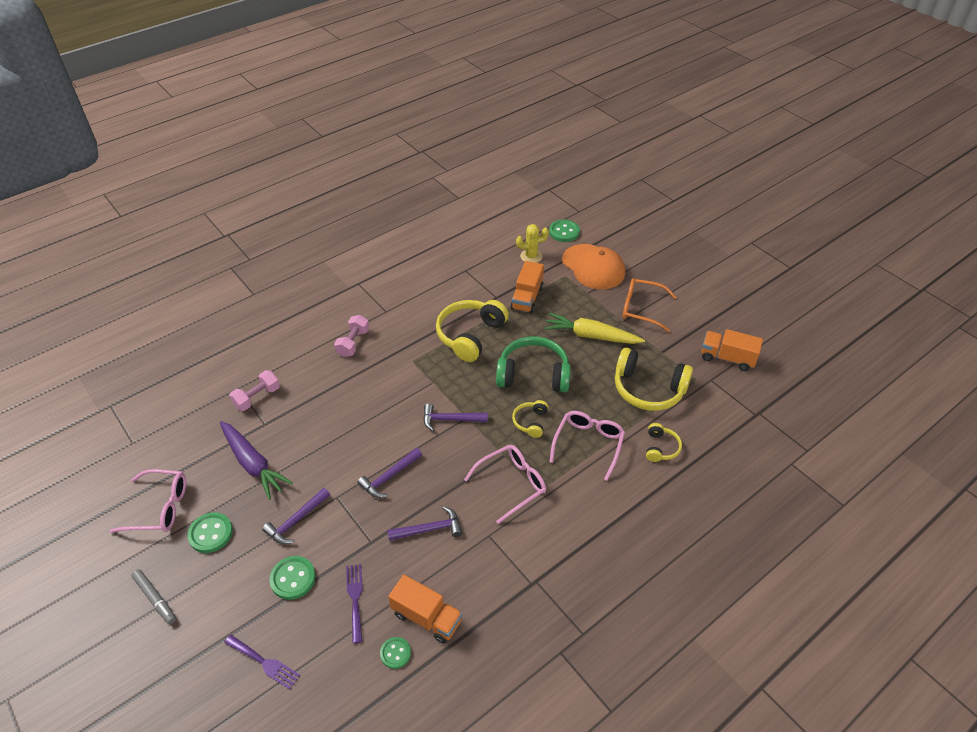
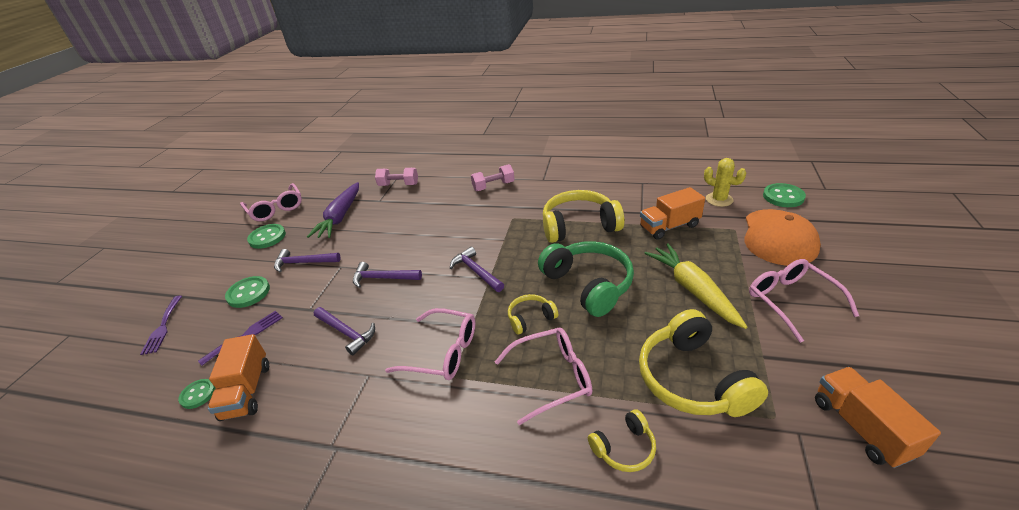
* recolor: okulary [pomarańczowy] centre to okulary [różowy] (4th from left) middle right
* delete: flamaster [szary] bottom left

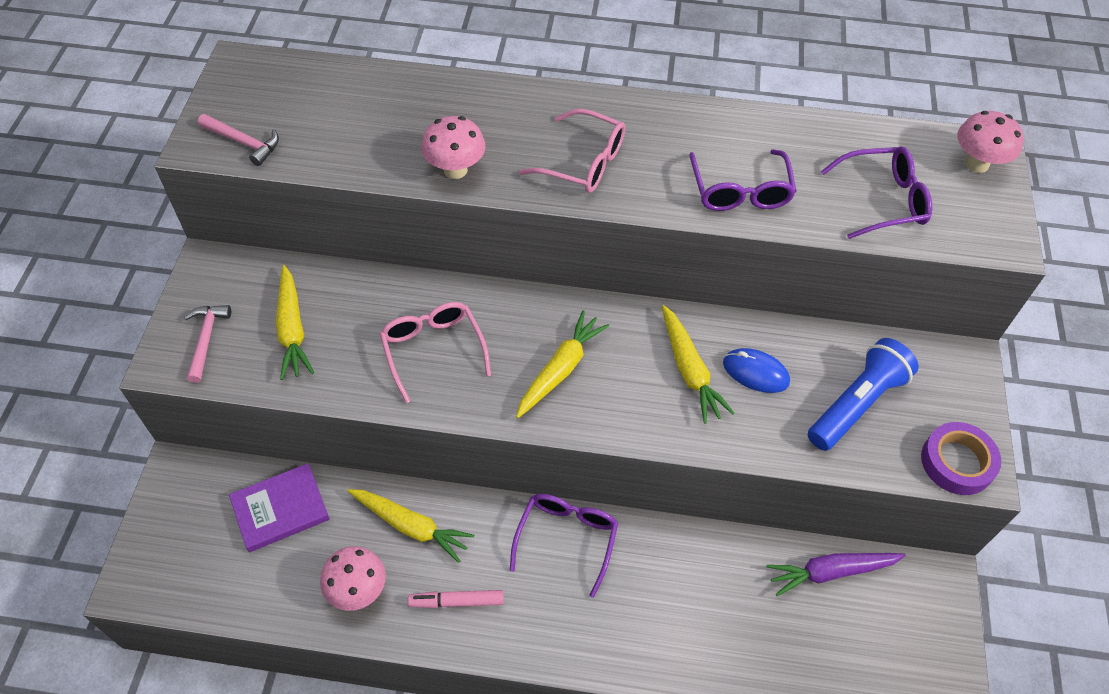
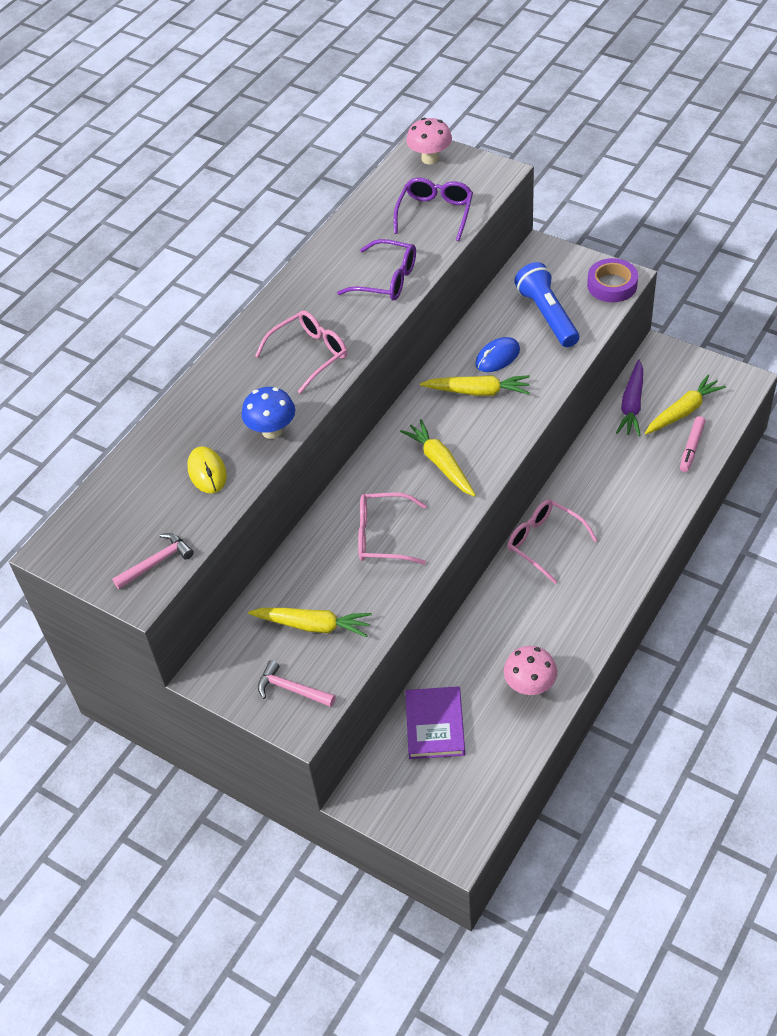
* recolor: grzyb [różowy] (2nd from left) top centre to grzyb [niebieski] centre
* move: marchewka [żółty] (2nd from left in the first image) bottom centre to marchewka [żółty] (4th from left) middle right
* recolor: okulary [fioletowy] (1st from left) bottom centre to okulary [różowy] (3rd from left) middle right
* move: flamaster [różowy] bottom centre to middle right
* insert: myszka [żółty] middle left

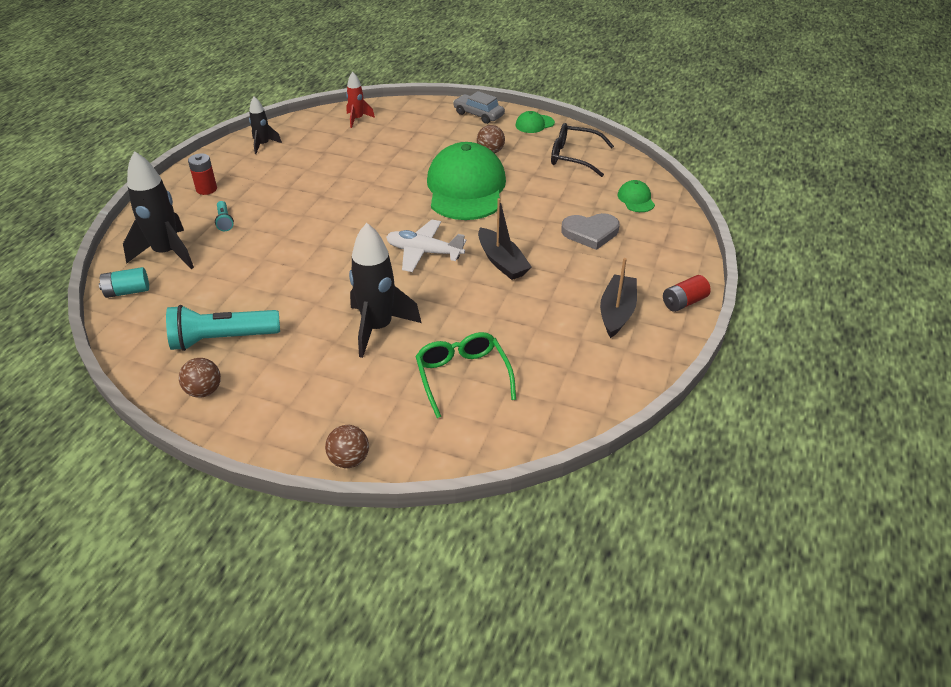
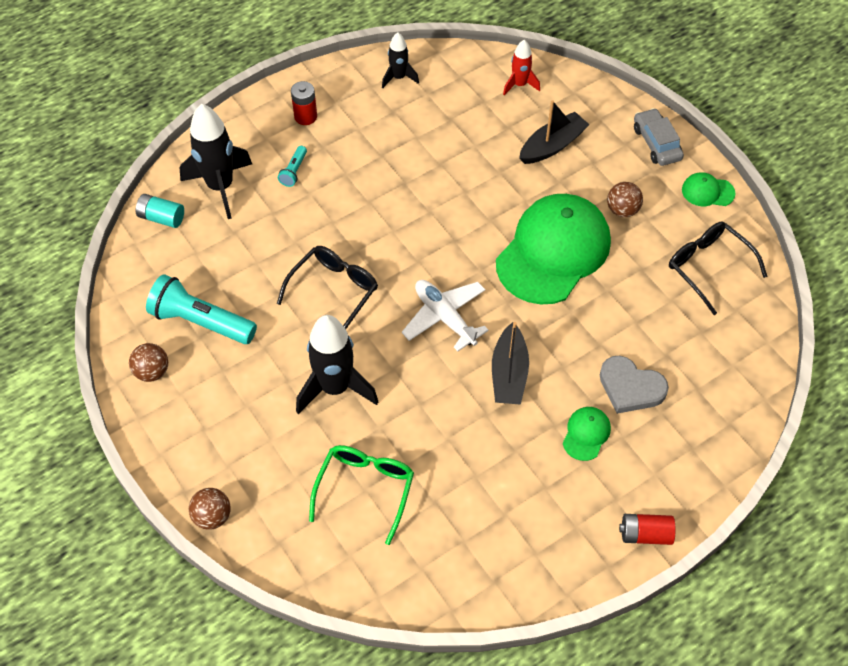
* move: czapka [zielony] (3rd from left in the first image) top right to czapka [zielony] (2nd from left) middle right
* move: łódka [czarny] (2nd from left) centre to top centre
* insert: okulary [czarny] (1st from left) centre

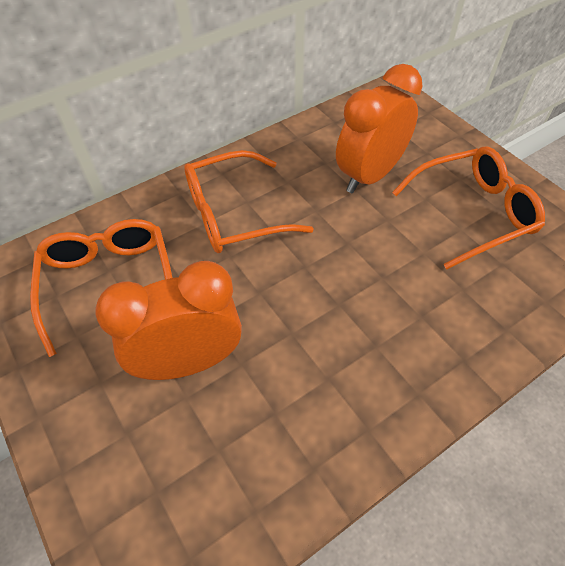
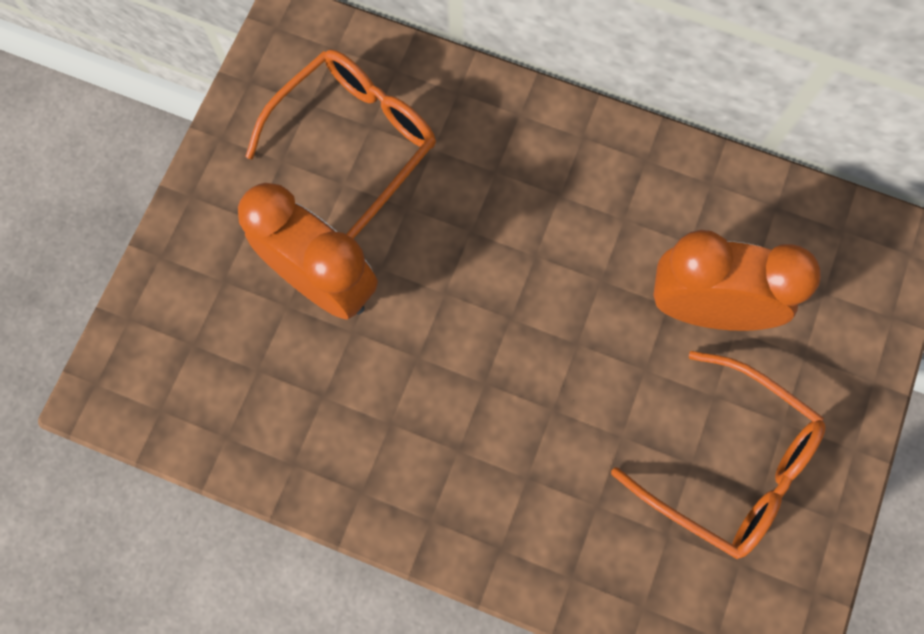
* delete: okulary [pomarańczowy] (2nd from left) centre

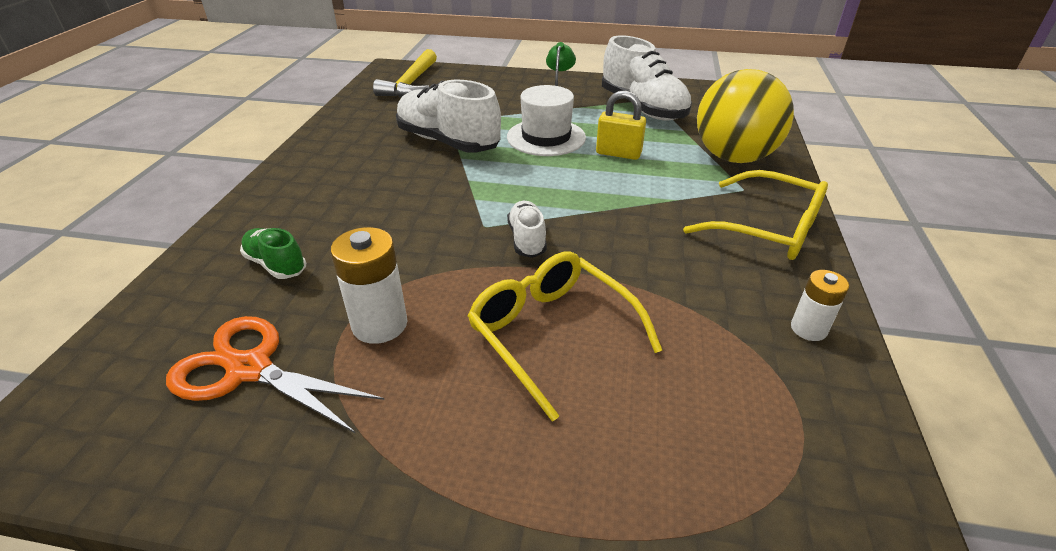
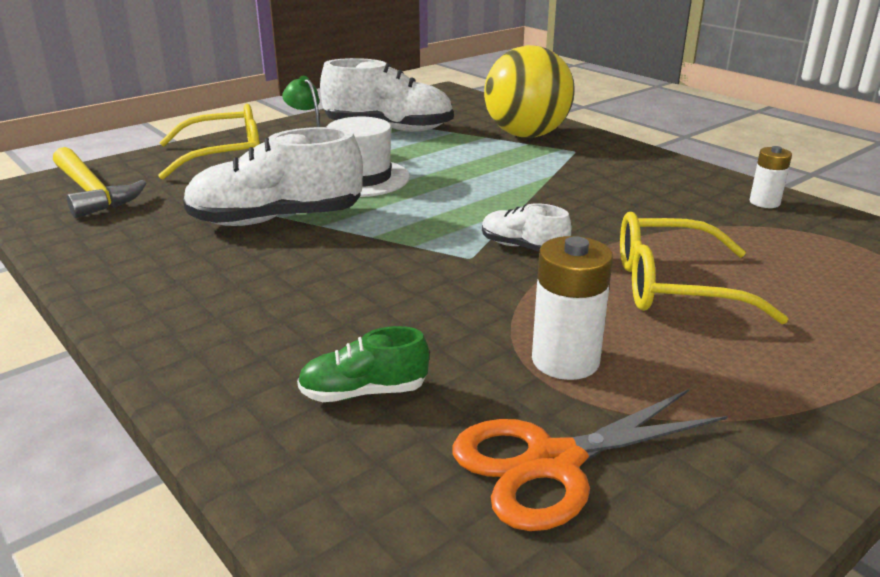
* delete: kłódka [żółty] top centre
* move: okulary [żółty] (2nd from left in the first image) middle right to okulary [żółty] (1st from left) top left

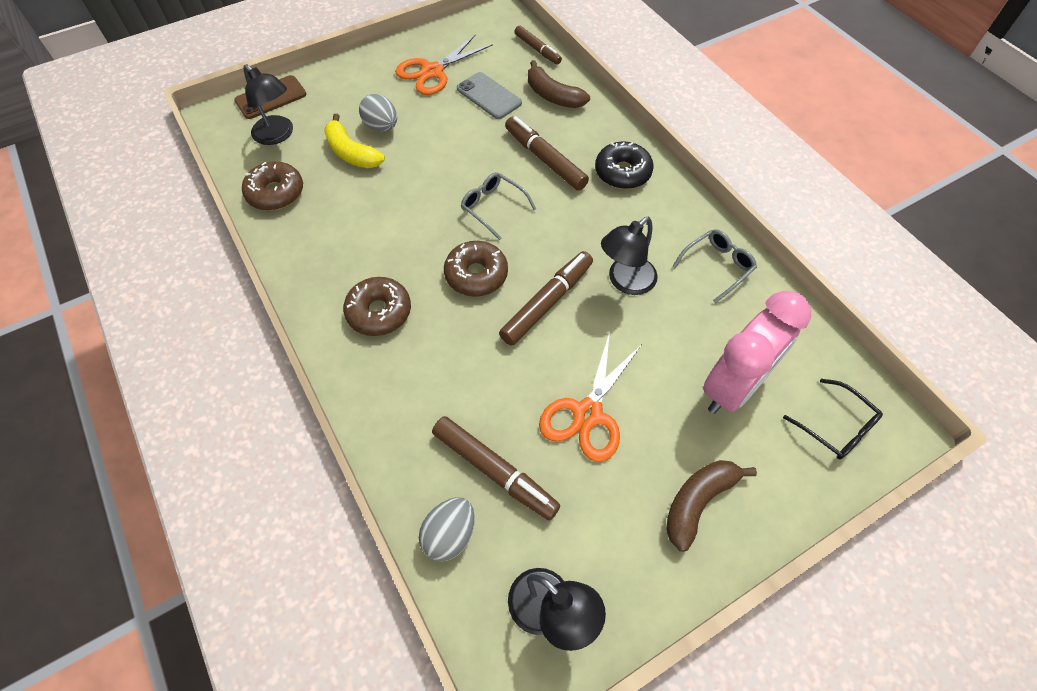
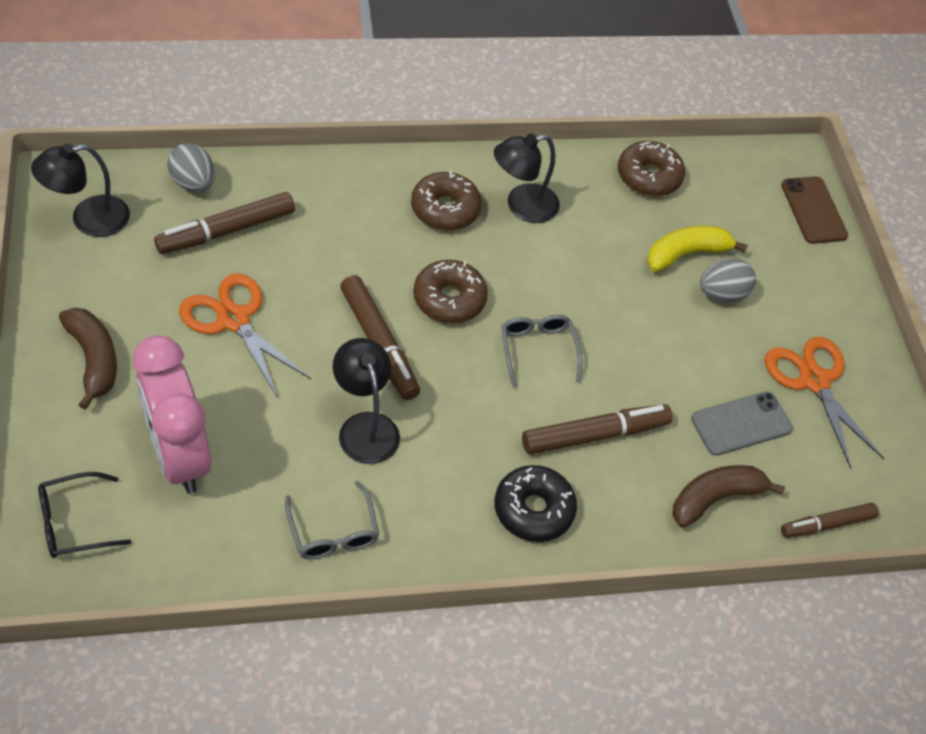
* move: lampka [czarny] (1st from left in the first image) top left to lampka [czarny] (3rd from left) top centre
* rotate: okulary [szary] (1st from left in the first image) top centre = centre 75 degrees counterclockwise

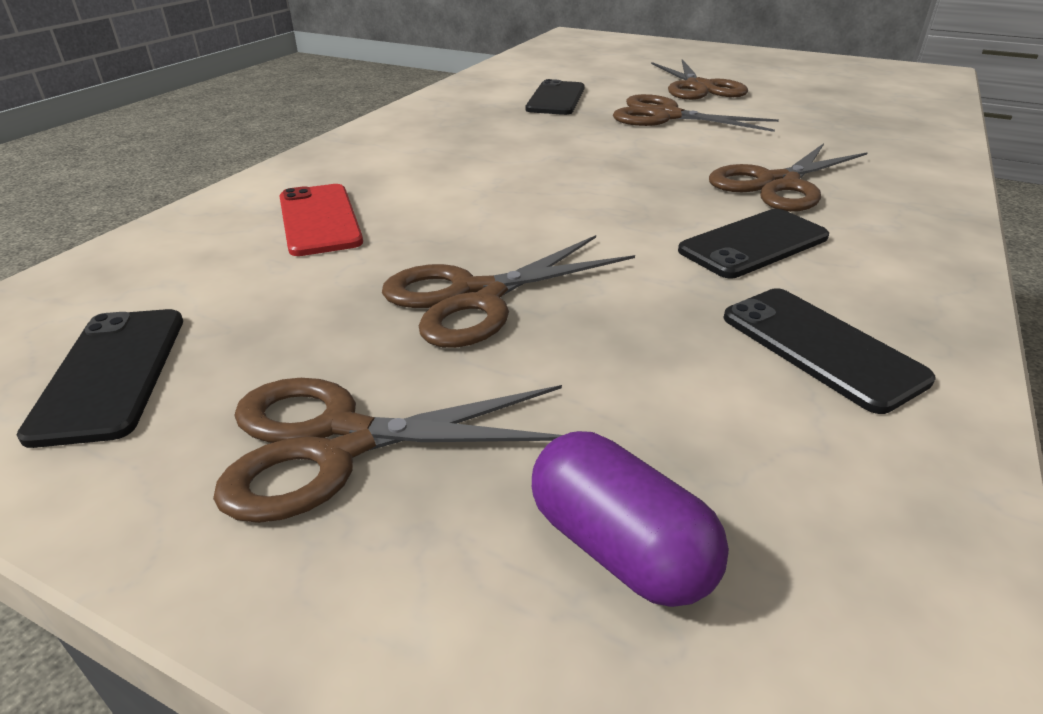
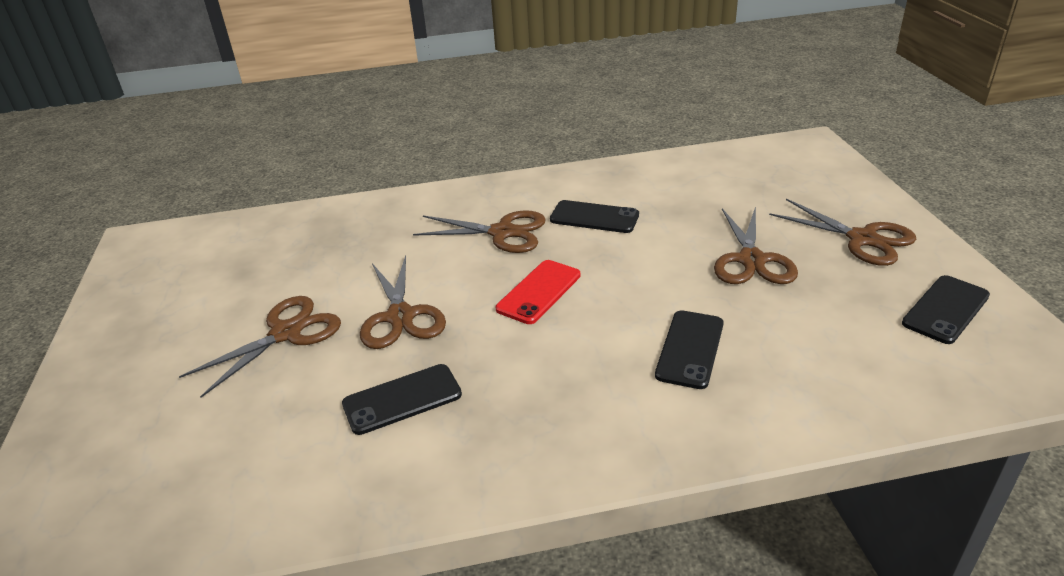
* move: telefon [czerwony] top left to centre
* rotate: nożyczki [brązowy] (2nd from left in the first image) centre = middle right 75 degrees clockwise
* move: telefon [czarny] (4th from left in the first image) middle right to telefon [czarny] (3rd from left) centre
* delete: kapsułka [fioletowy] bottom centre

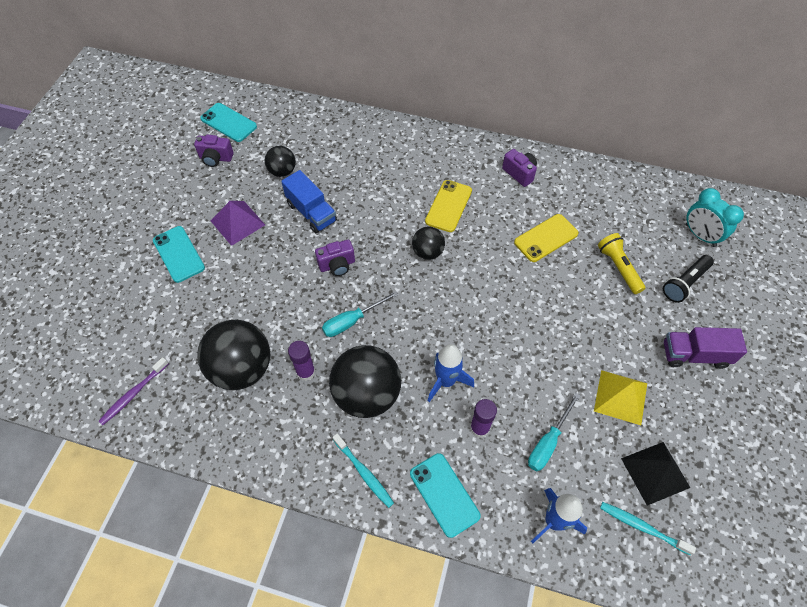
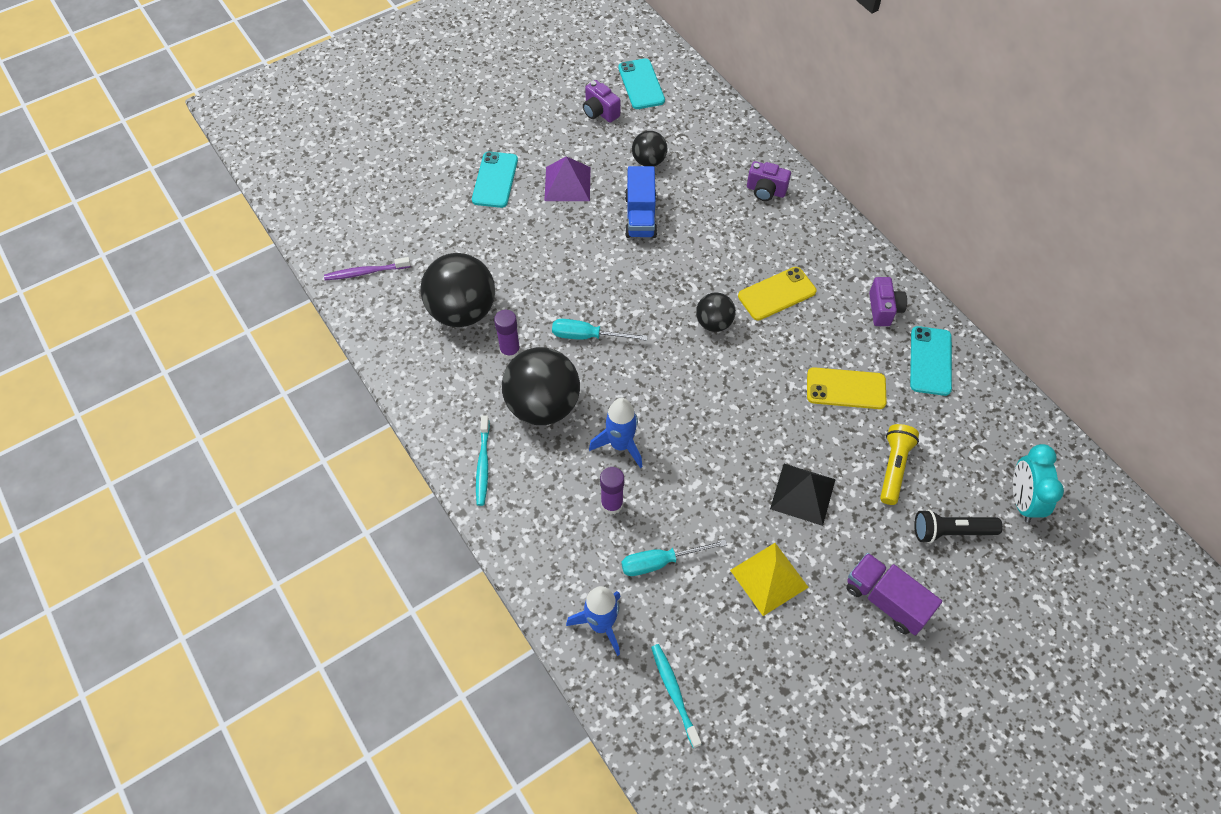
* move: aparat fotograficzny [fioletowy] (2nd from left) centre to top centre
* move: piramida [czarny] bottom right to centre
* move: telefon [turkusowy] (3rd from left) bottom centre to middle right

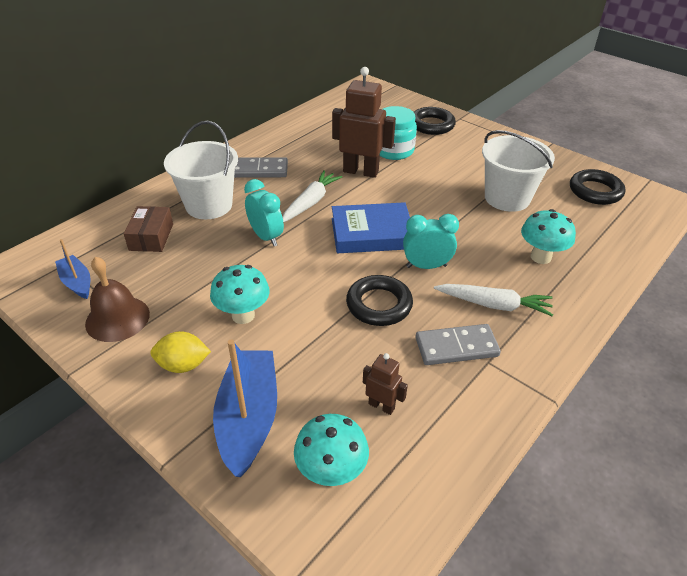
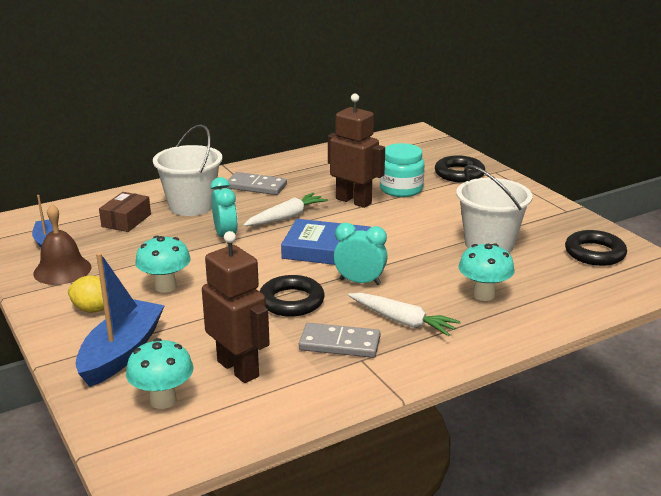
* resize: robot [brązowy] (2nd from left in the first image) bottom centre = centre x2.02

